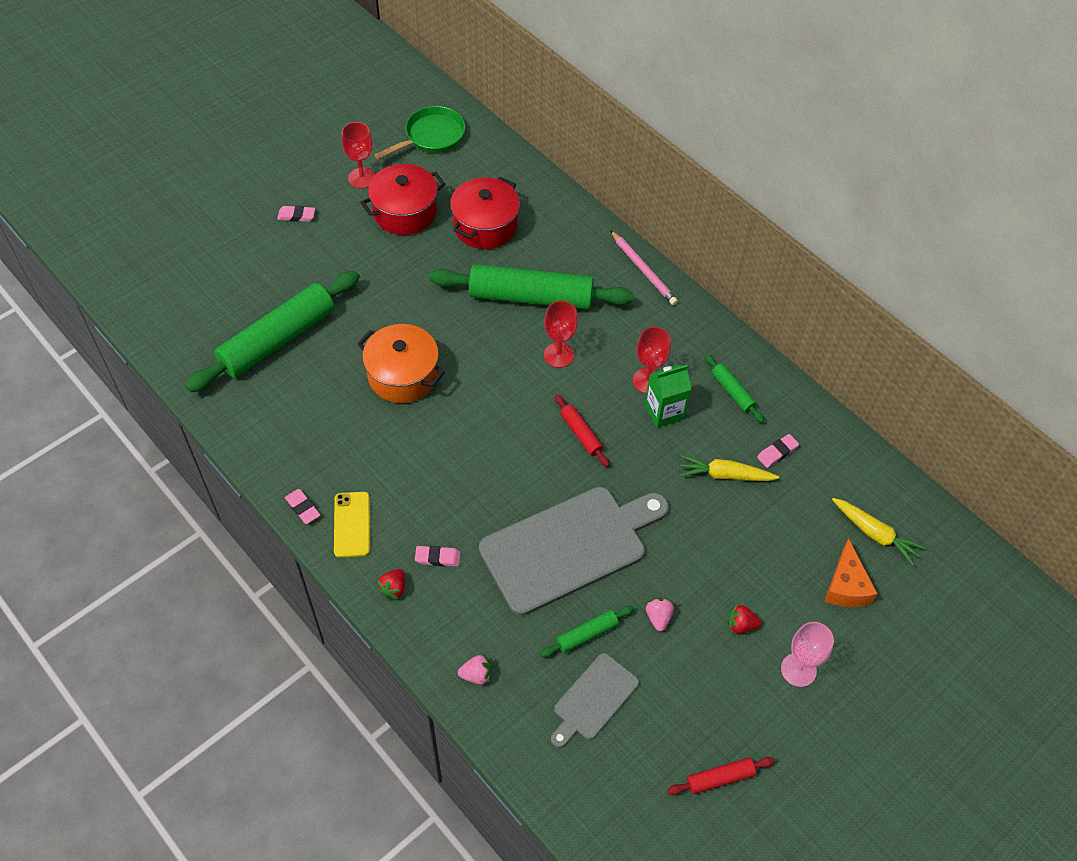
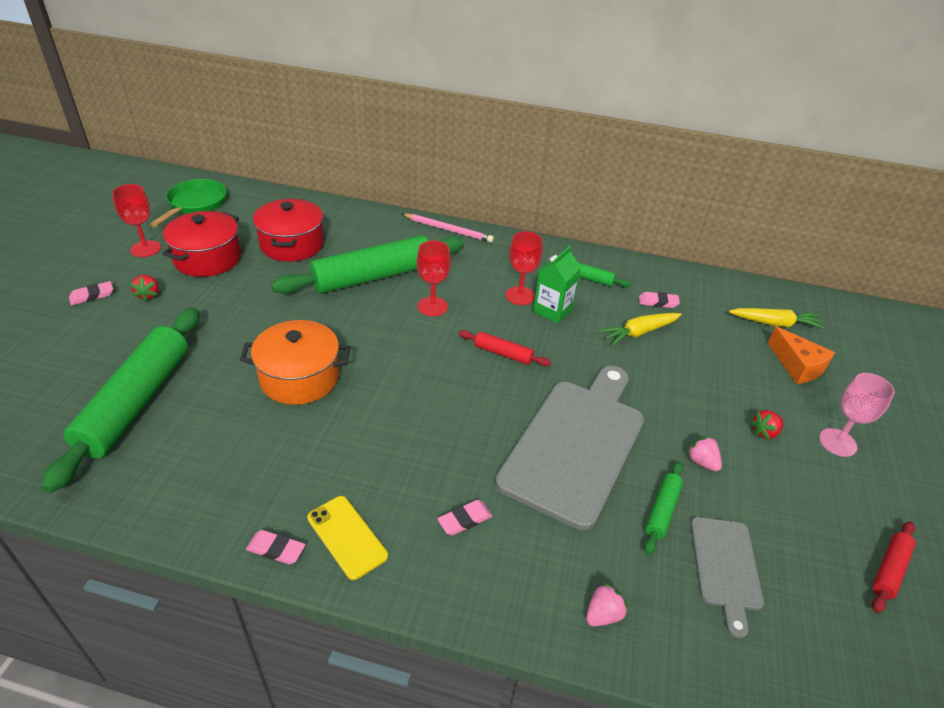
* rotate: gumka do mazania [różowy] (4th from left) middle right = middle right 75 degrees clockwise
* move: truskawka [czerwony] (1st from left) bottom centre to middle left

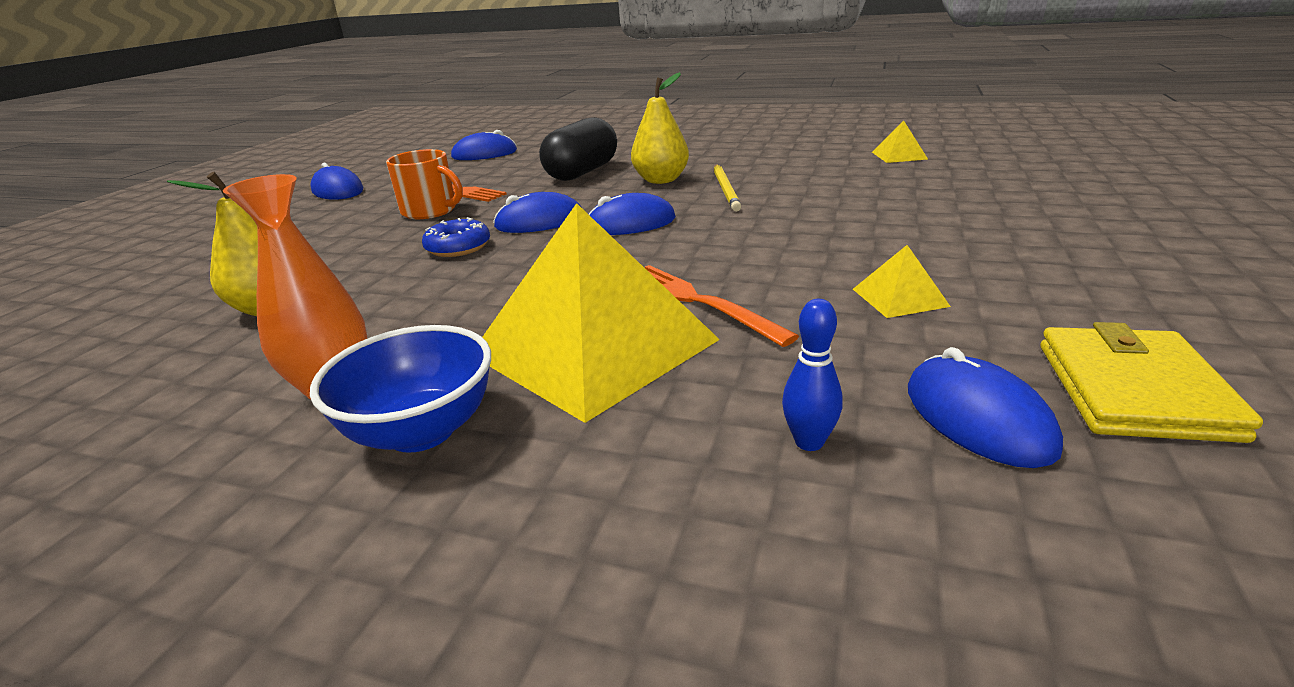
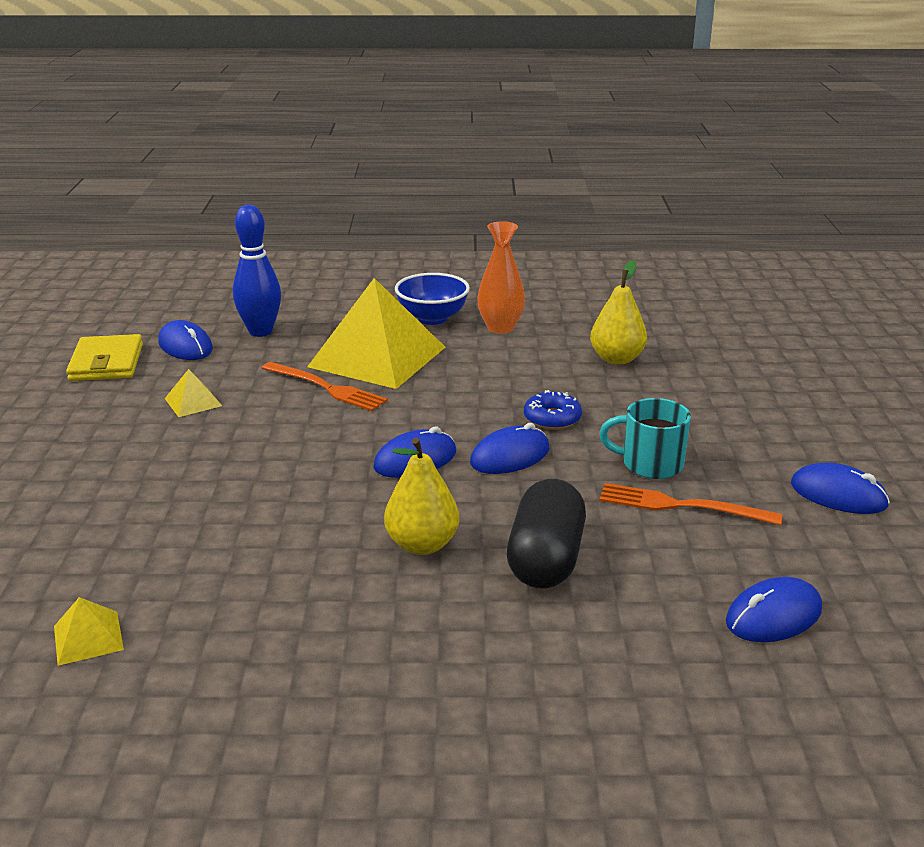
* recolor: kubek [pomarańczowy] top left to kubek [turkusowy] middle right
* delete: ołówek [żółty] top centre
* resize: kręgiel [niebieski] centre = top left x1.95

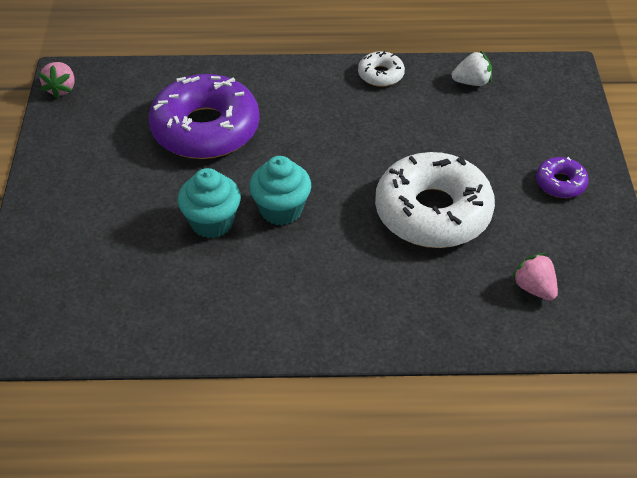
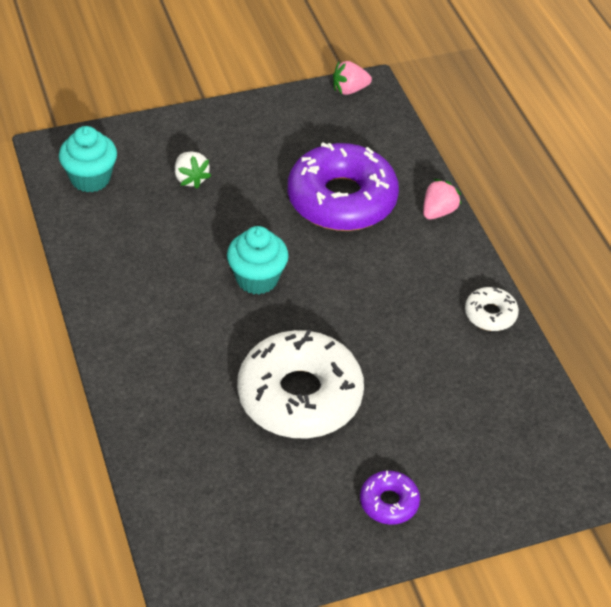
* move: truskawka [biały] top right to top left
* move: muffinka [turkusowy] (1st from left) middle left to top left
* move: truskawka [różowy] (2nd from left) middle right to top right

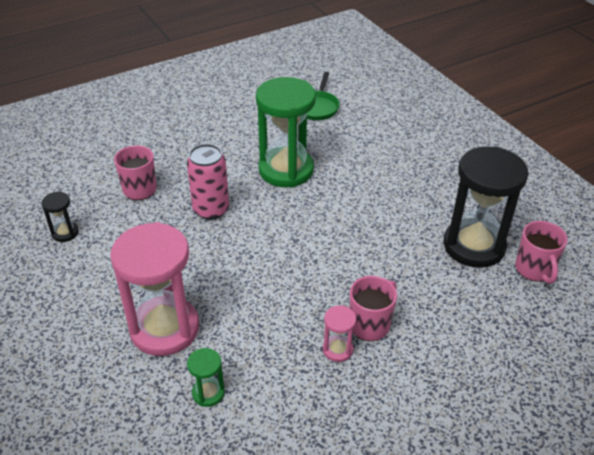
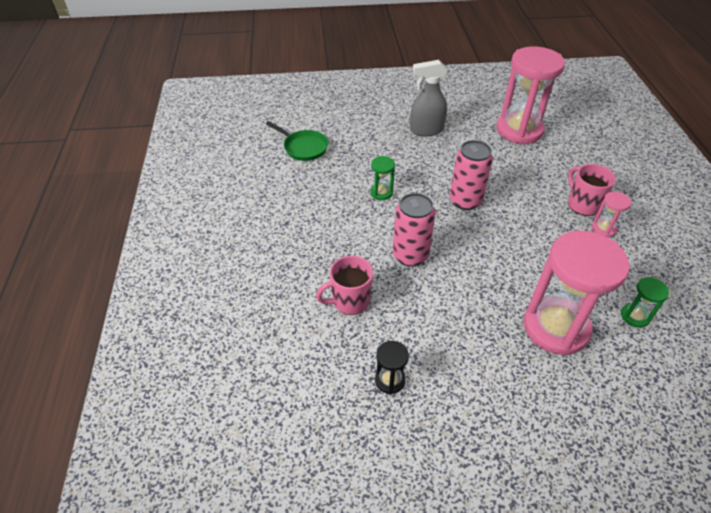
* resize: klepsydra [zielony] (2nd from left in the first image) top centre = centre x0.43
* recolor: klepsydra [czarny] (2nd from left) middle right to klepsydra [różowy] (1st from left) top right
* delete: kubek [różowy] (3rd from left) middle right
* insert: spryskiwacz [szary] top centre
* insert: puszka [różowy] (2nd from left) centre

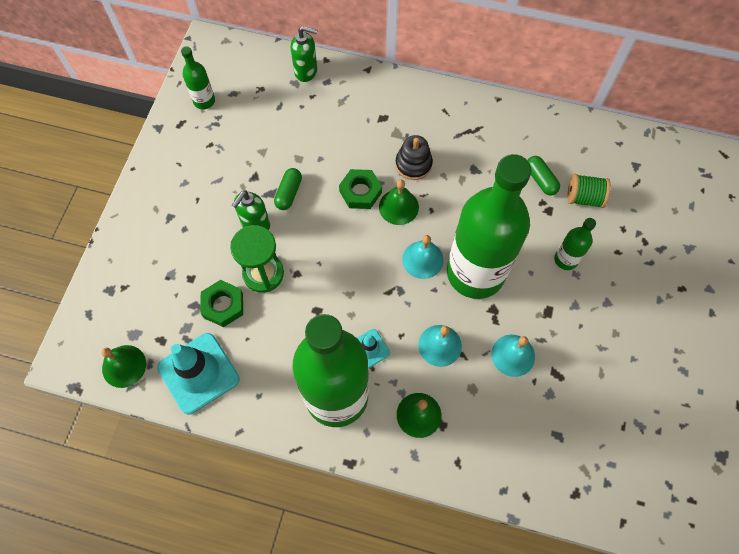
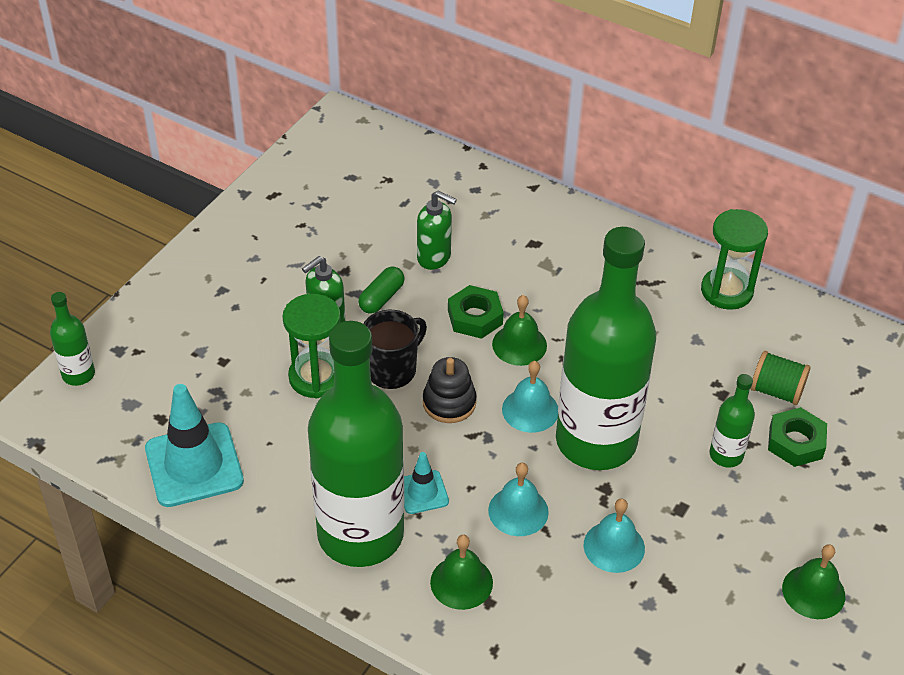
* move: dozownik mydła [zielony] (2nd from left) top centre to centre
* move: butelka [zielony] (1st from left) top left to middle left
* move: zabawka nakładanka [czarny] top centre to centre
* delete: kapsułka [zielony] (2nd from left) top right
* move: nakrętka [zielony] (1st from left in the first image) middle left to nakrętka [zielony] (2nd from left) middle right
* move: dzwonek [zielony] (1st from left in the first image) middle left to dzwonek [zielony] (3rd from left) bottom right
* insert: klepsydra [zielony] (2nd from left) middle right
* insert: kubek [czarny] centre

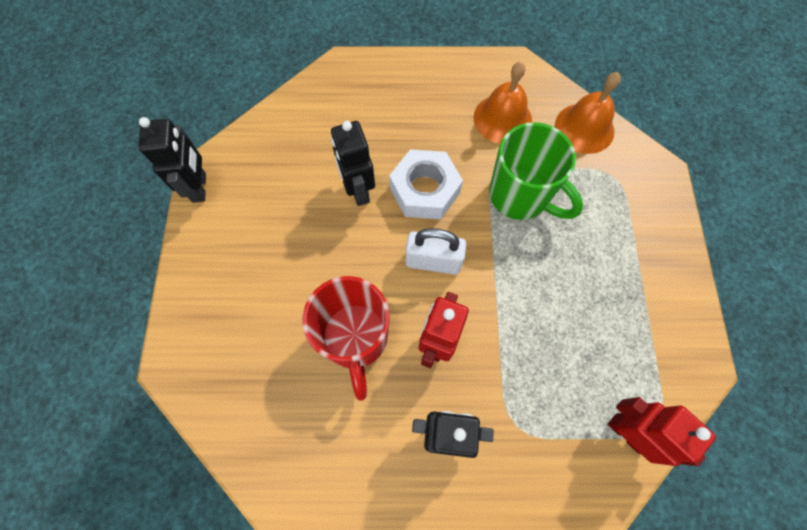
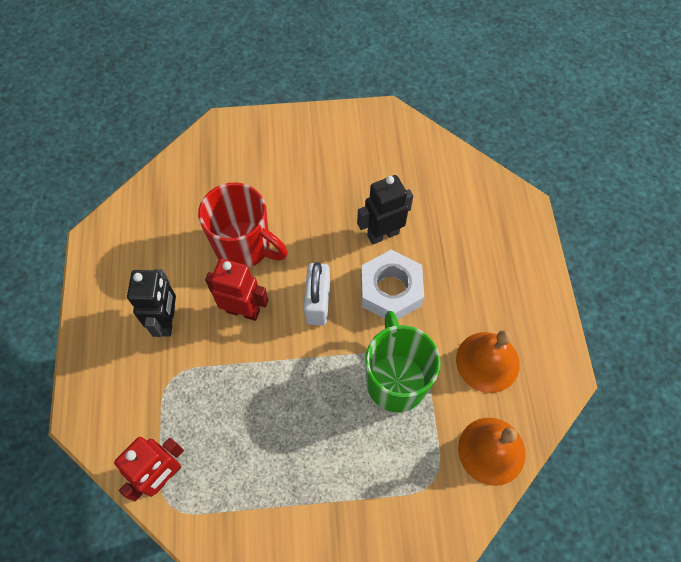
* delete: robot [czarny] (1st from left) top left
* rotate: kubek [zielony] top centre = centre 135 degrees clockwise
* rotate: kubek [czerwony] centre = centre 135 degrees counterclockwise

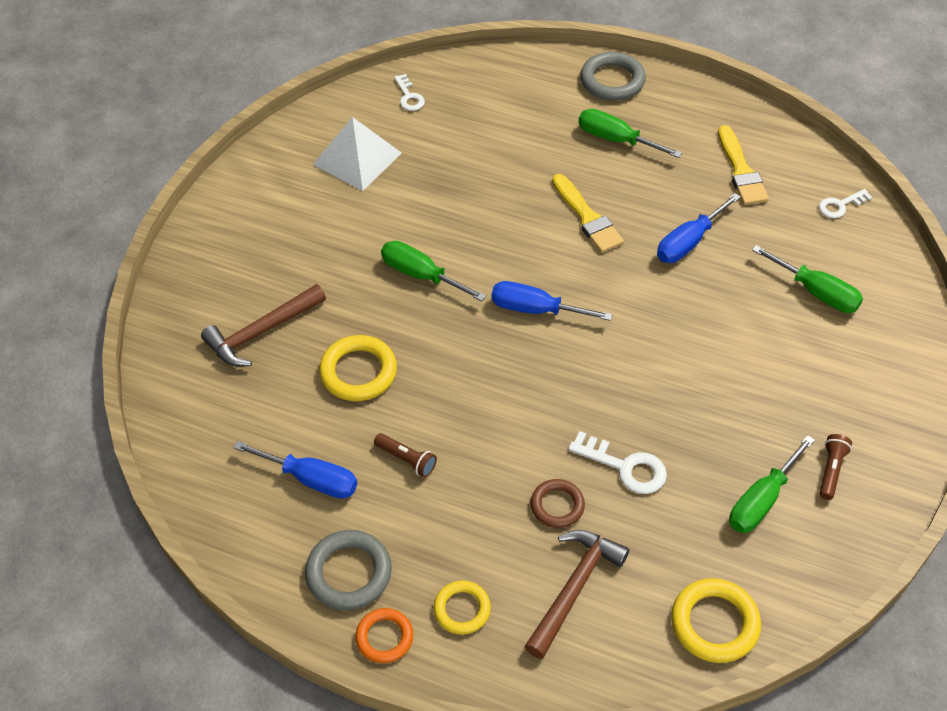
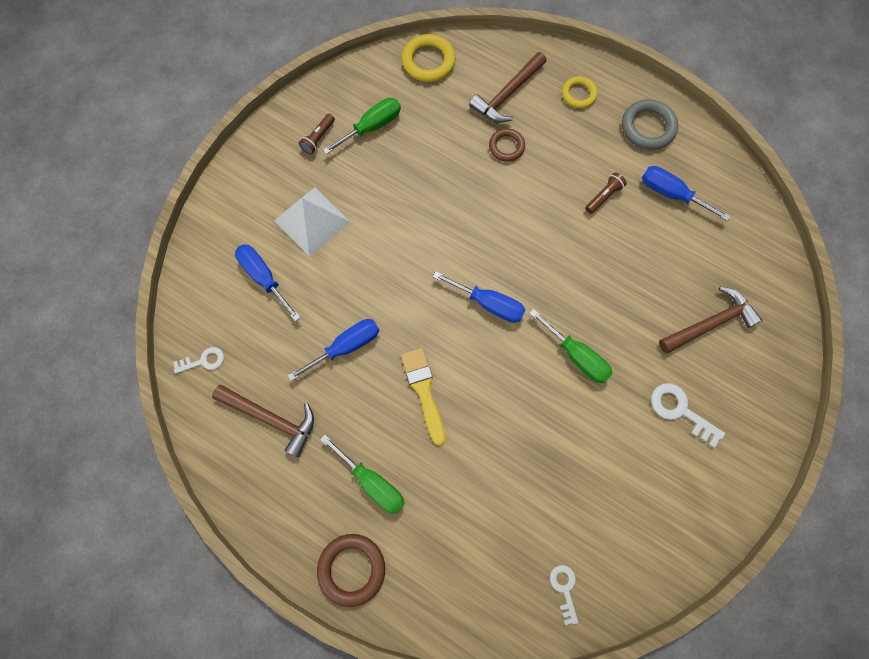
* recolor: pierścień [szary] (2nd from left) top centre to pierścień [brązowy] (1st from left) bottom centre
* move: piramida [biały] top centre to centre
* replace: pędzel [żółty] (2nd from left) top right to młotek [brązowy] (1st from left) middle left
* recolor: śrubokręt [zielony] (4th from left) middle right to śrubokręt [niebieski] (1st from left) middle left
* delete: pierścień [żółty] (1st from left) centre
* move: klucz [biały] (2nd from left in the first image) centre to klucz [biały] (3rd from left) middle right
* rotate: latarka [brązowy] (1st from left in the first image) centre = top right 90 degrees clockwise
* delete: pierścień [pomarańczowy] bottom centre

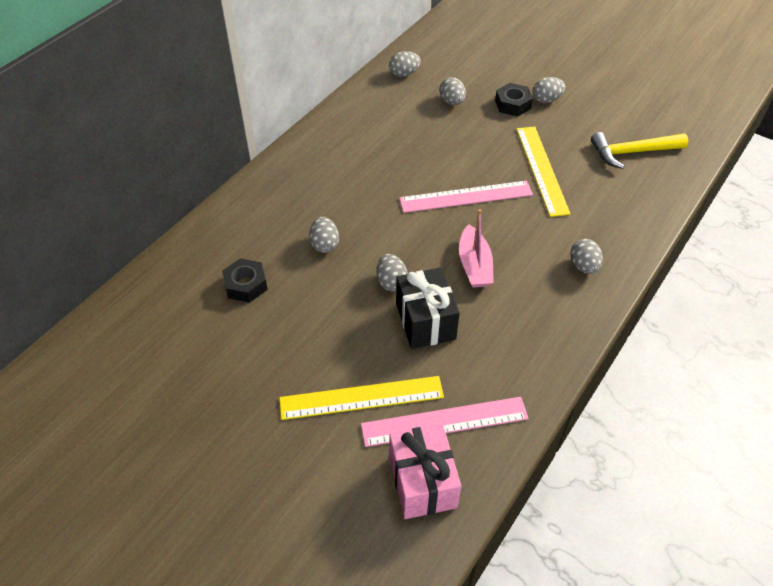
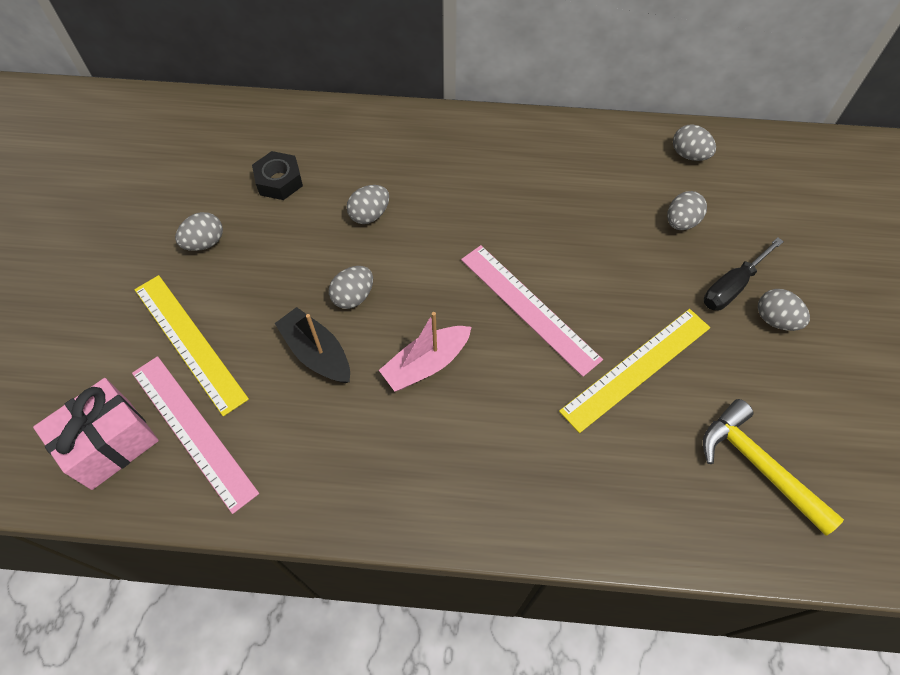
* replace: nakrętka [czarny] (2nd from left) top centre to śrubokręt [czarny] middle right
* move: jajko [szary] (6th from left in the first image) middle right to jajko [szary] (1st from left) middle left
* replace: prezent [czarny] centre to łódka [czarny] centre

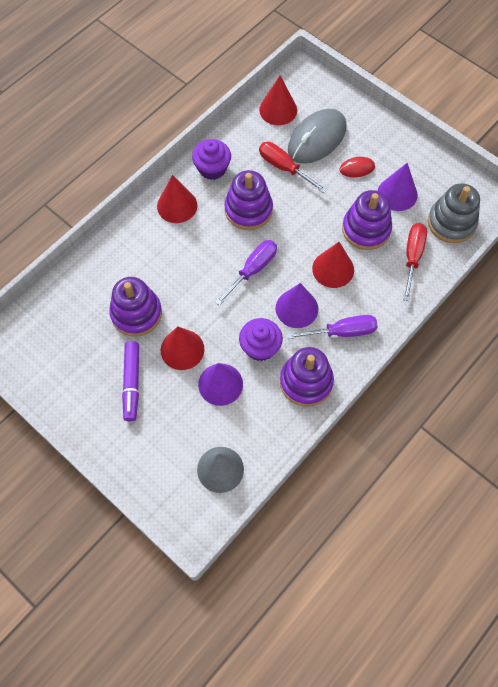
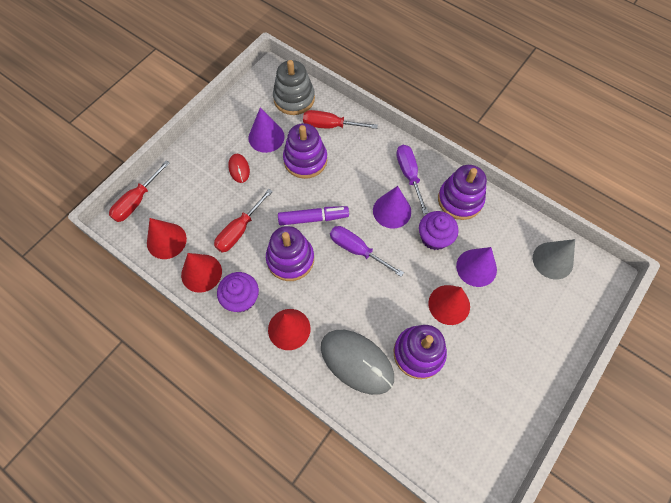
* move: myszka [szary] top centre to bottom centre
* move: stożek [czerwony] (4th from left in the first image) middle right to stożek [czerwony] (2nd from left) middle left
* move: flamaster [fioletowy] middle left to centre
* insert: śrubokręt [czerwony] (1st from left) middle left

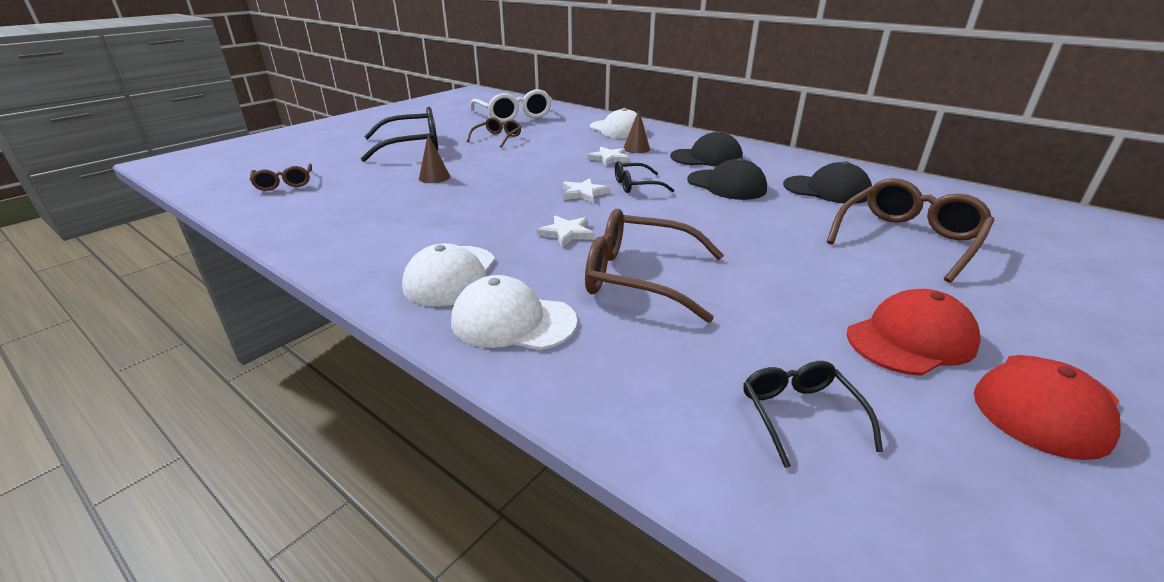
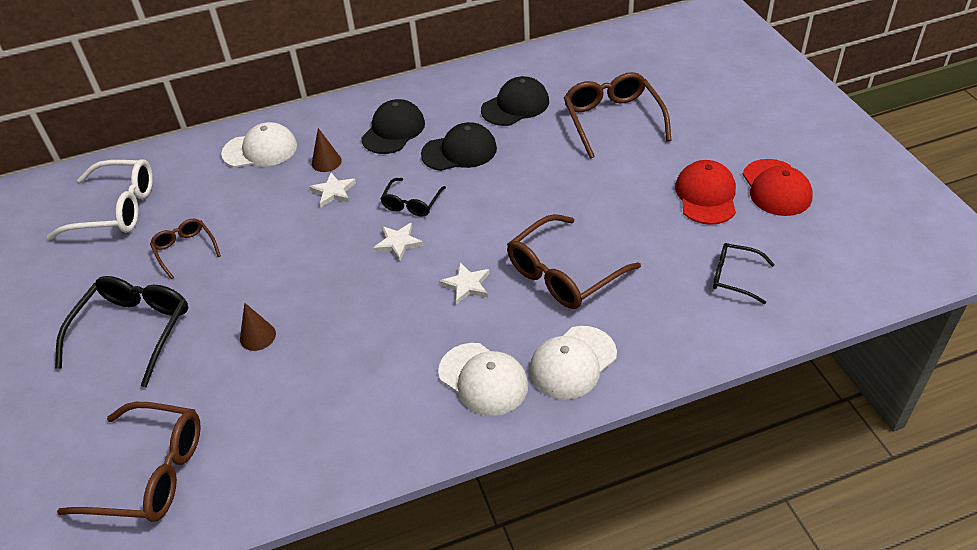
* resize: okulary [brązowy] (1st from left) top left = bottom left x1.79

